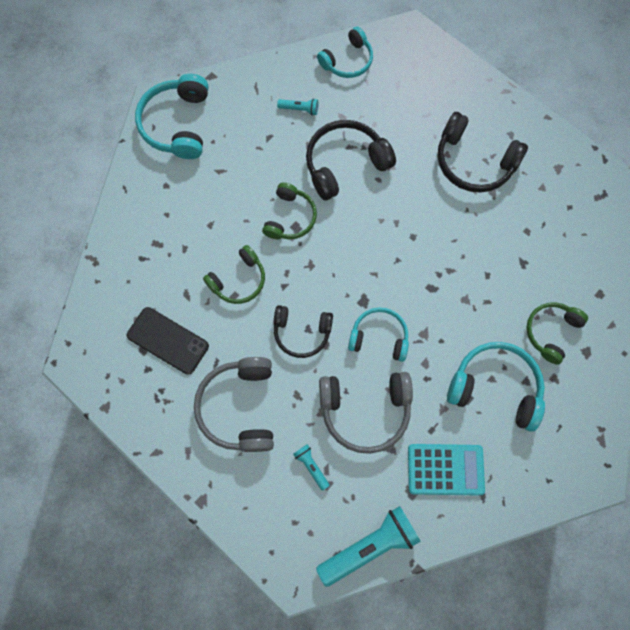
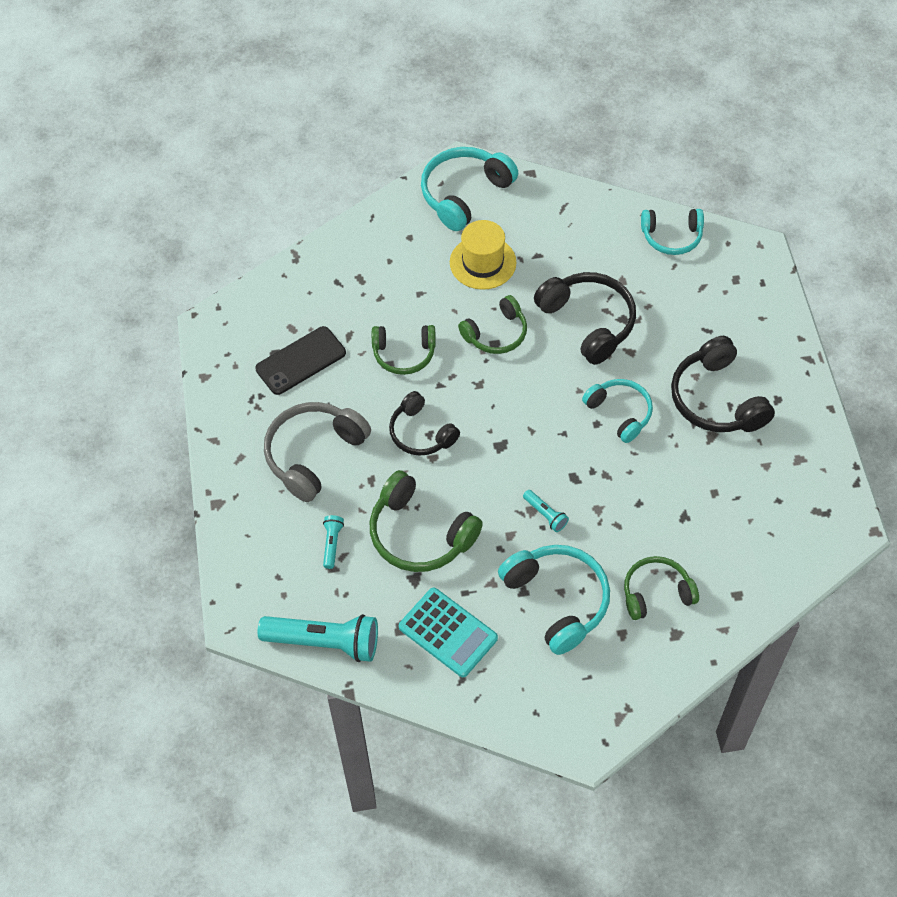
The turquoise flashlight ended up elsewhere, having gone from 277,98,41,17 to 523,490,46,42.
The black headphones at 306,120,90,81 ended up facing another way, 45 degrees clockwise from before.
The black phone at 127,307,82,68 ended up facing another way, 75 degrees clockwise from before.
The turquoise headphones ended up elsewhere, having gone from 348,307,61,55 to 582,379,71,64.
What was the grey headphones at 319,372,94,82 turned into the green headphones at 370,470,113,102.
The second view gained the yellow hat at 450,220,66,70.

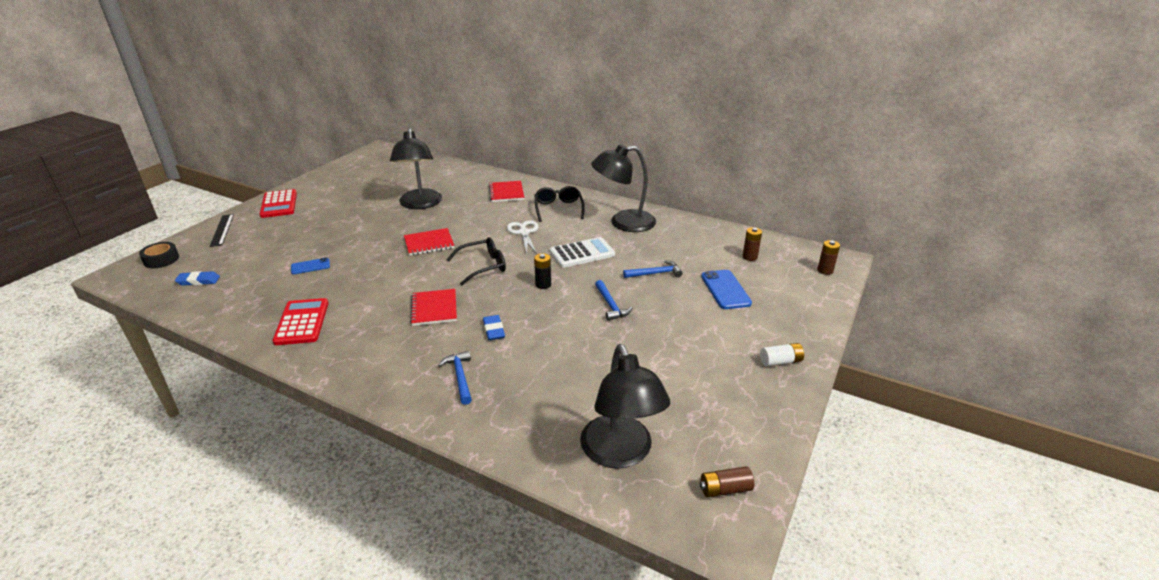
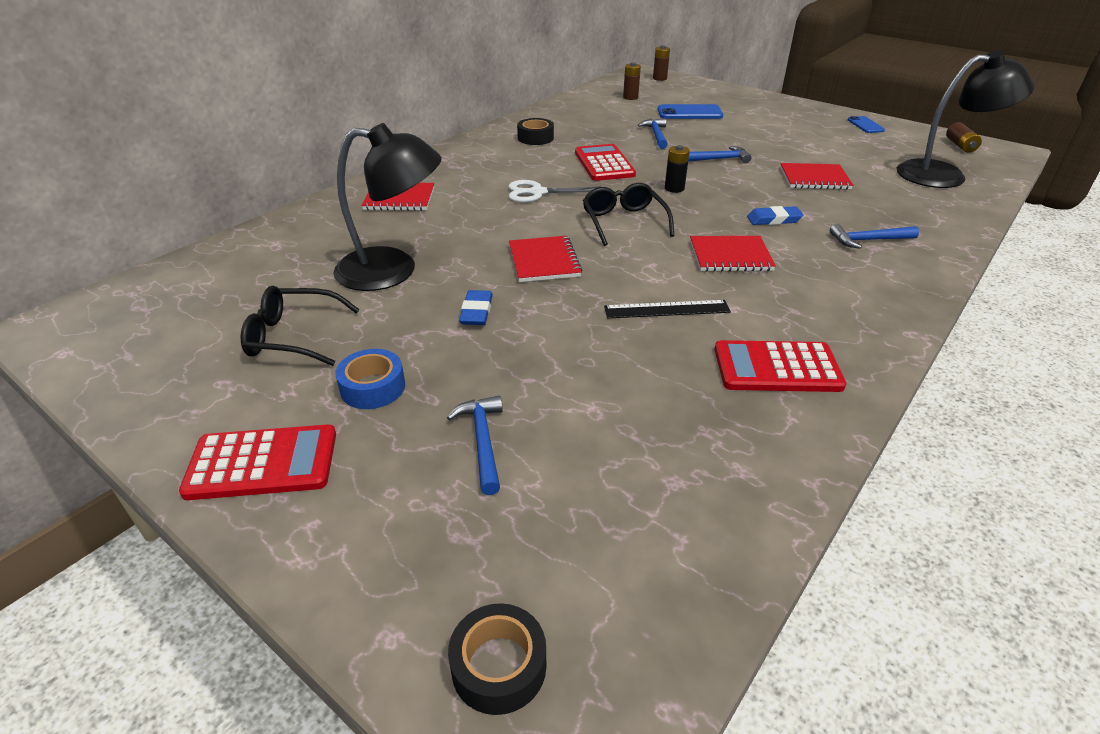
Where the black lamp stood at 591,144,65,88, the black tape came to stand at 517,118,37,27.
The black glasses ended up elsewhere, having gone from 535,186,50,36 to 240,286,120,80.
The black ruler ended up elsewhere, having gone from 210,214,24,33 to 604,300,127,19.
What was the white calculator at 550,237,65,31 turned into the red calculator at 575,144,61,37.
The blue phone ended up elsewhere, having gone from 291,258,39,16 to 848,116,37,17.
The blue eraser ended up elsewhere, having gone from 175,271,45,15 to 459,290,34,35.
The second view lost the white battery at 760,343,44,24.
The second view gained the red notebook at 780,163,73,27.
The second view gained the blue tape at 335,349,70,60.
The second view gained the blue hammer at 447,396,56,99.

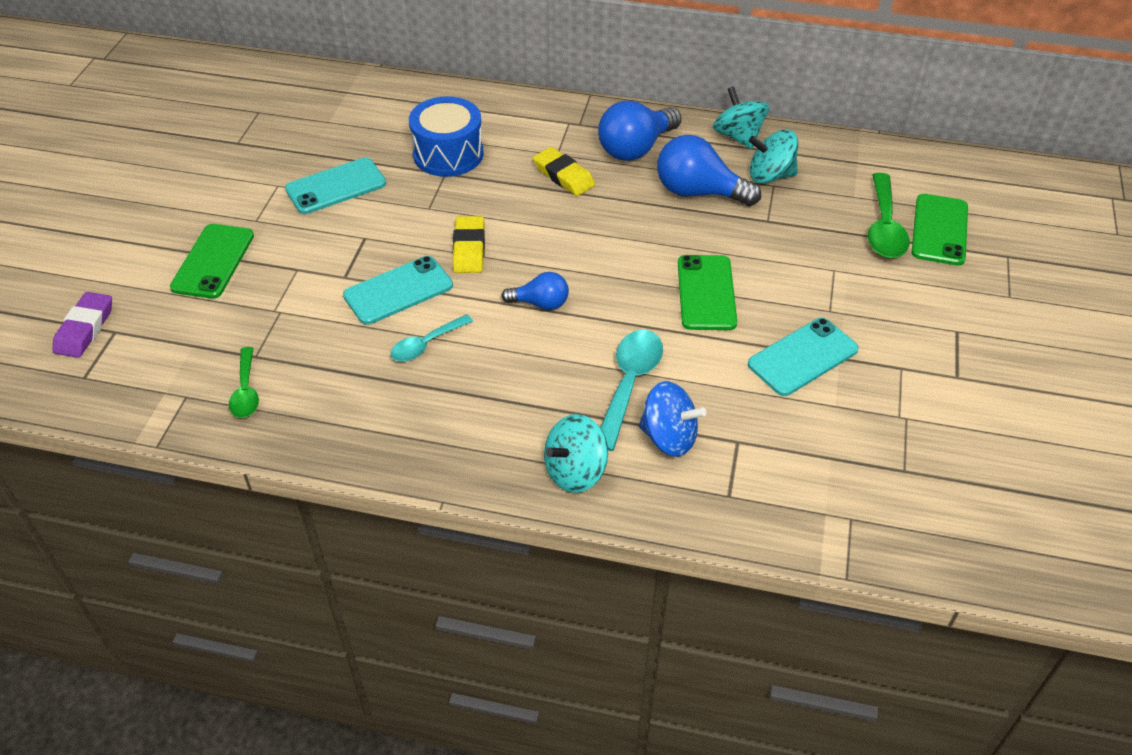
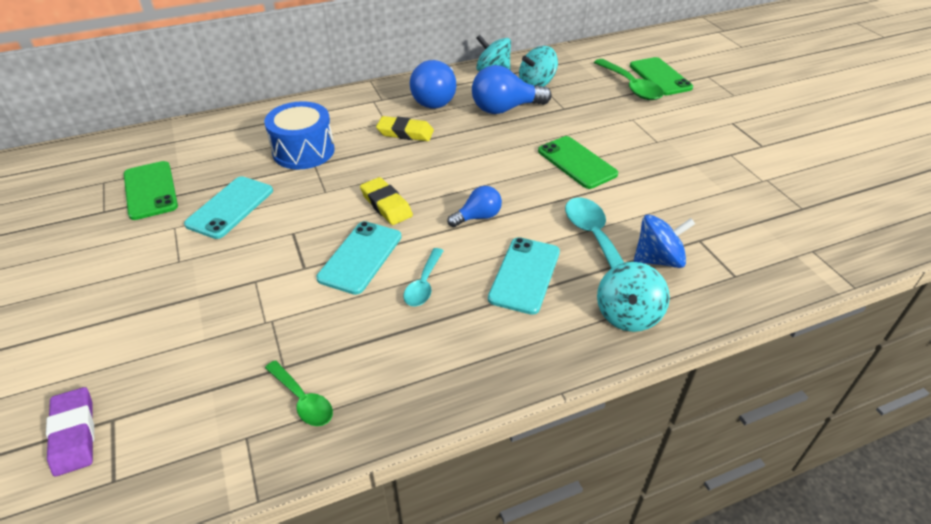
The green phone ended up elsewhere, having gone from 170,224,84,75 to 124,161,54,59.
The turquoise phone ended up elsewhere, having gone from 748,318,111,78 to 488,237,72,78.

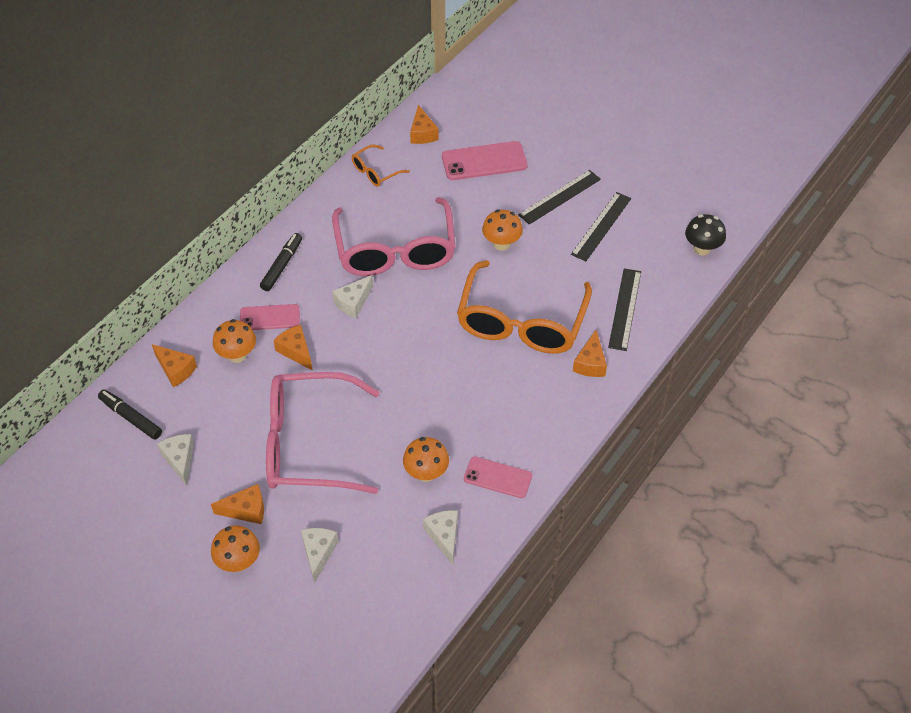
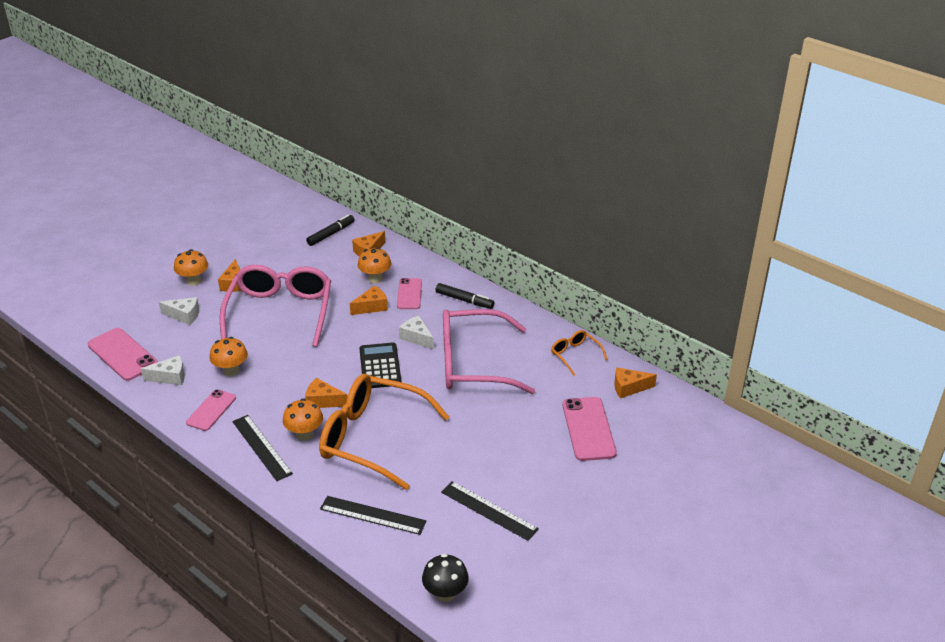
The black ruler ended up elsewhere, having gone from 518,170,83,55 to 232,415,61,66.
The orange mushroom ended up elsewhere, having gone from 482,209,41,42 to 283,398,40,43.
The orange cheese ended up elsewhere, having gone from 573,330,34,47 to 305,378,42,30.
The second view lost the white cheese at 157,434,37,52.
The second view gained the pink phone at 88,328,70,53.
The second view gained the black calculator at 359,342,43,46.

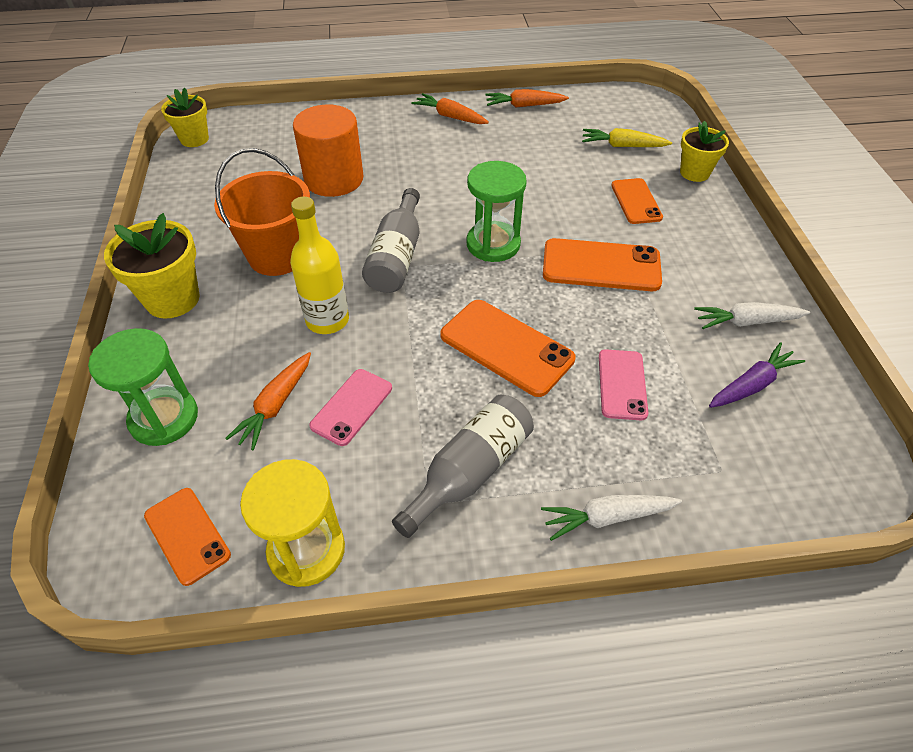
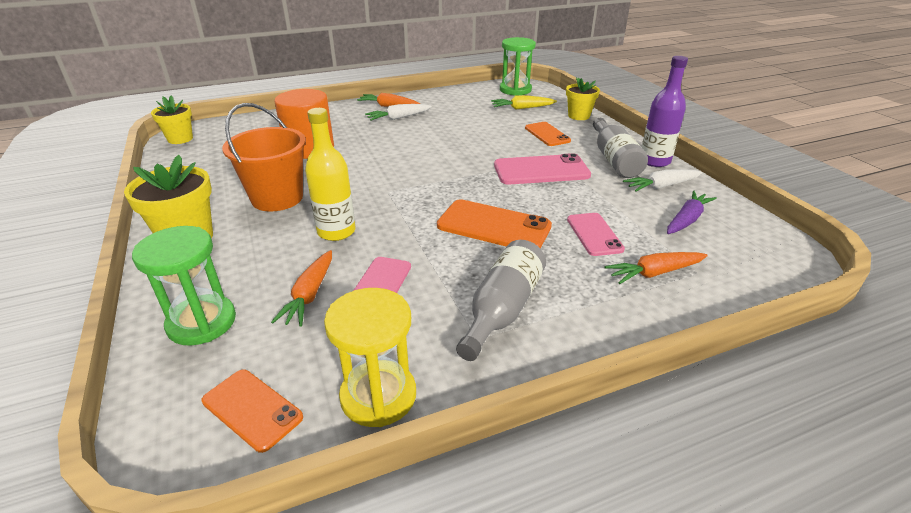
The orange carrot ended up elsewhere, having gone from 485,89,84,19 to 604,252,104,32.
The green hourglass ended up elsewhere, having gone from 467,161,60,101 to 500,37,36,59.
The grey bottle ended up elsewhere, having gone from 362,188,58,105 to 593,118,55,60.
What was the orange phone at 543,238,119,53 turned into the pink phone at 494,153,97,32.
The white carrot ended up elsewhere, having gone from 541,495,141,46 to 365,104,67,17.
The second view gained the purple bottle at 642,56,46,111.

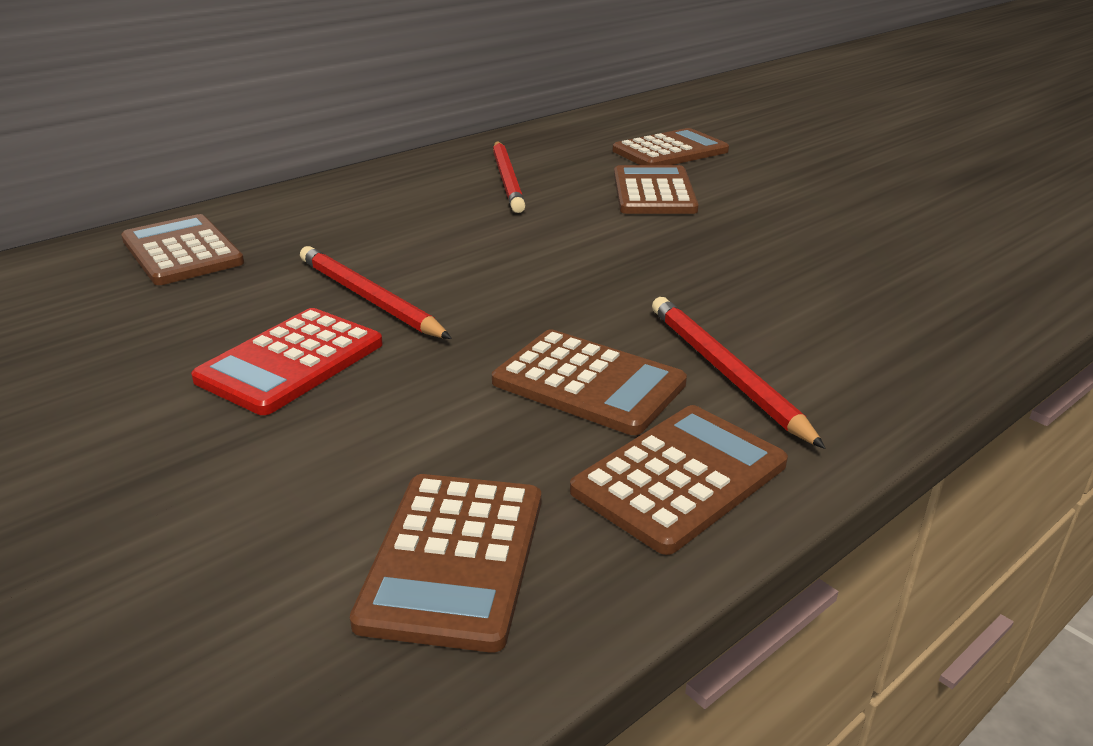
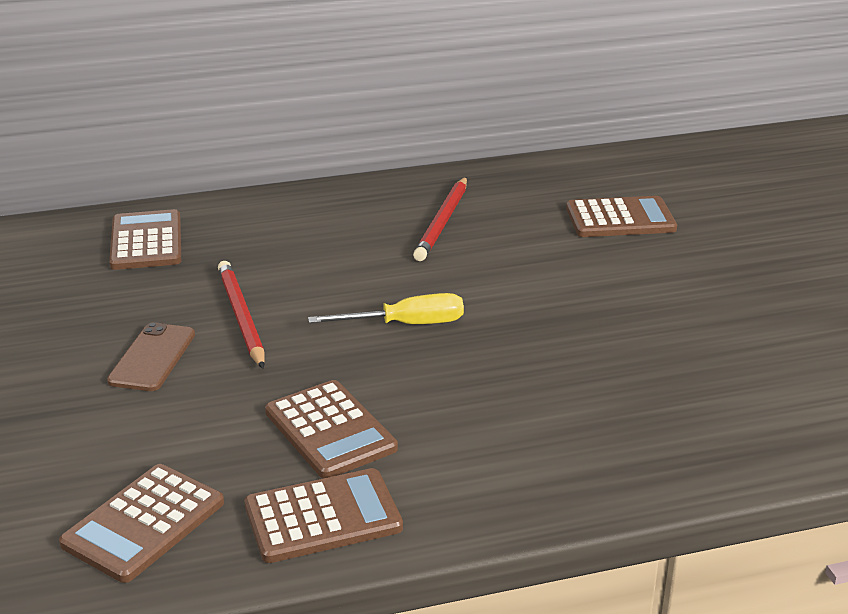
The second view lost the brown calculator at 614,165,85,49.
The second view lost the red pencil at 652,297,174,152.
Where the red calculator stood at 191,308,192,107, the brown phone came to stand at 107,322,88,69.
The second view gained the yellow screwdriver at 308,293,156,31.

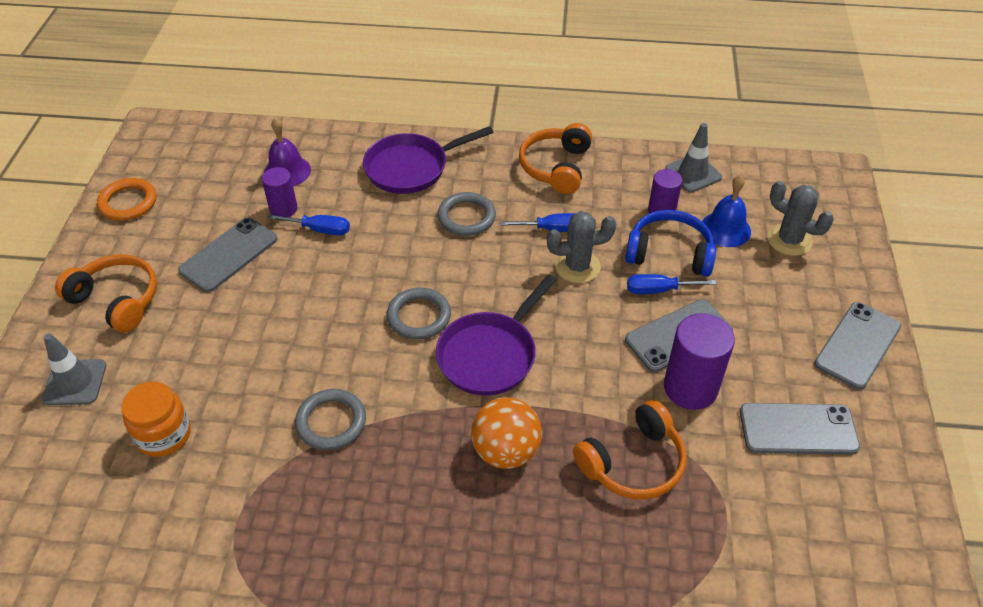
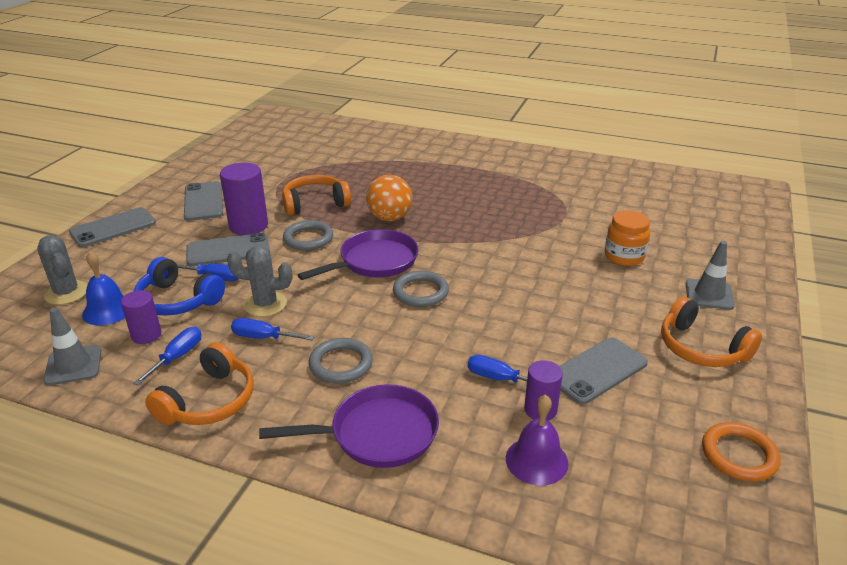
The grey ring ended up elsewhere, having gone from 295,389,71,61 to 283,220,50,31.
The grey phone at 740,403,120,52 ended up facing another way, 60 degrees clockwise from before.
The second view gained the blue screwdriver at 133,327,68,58.

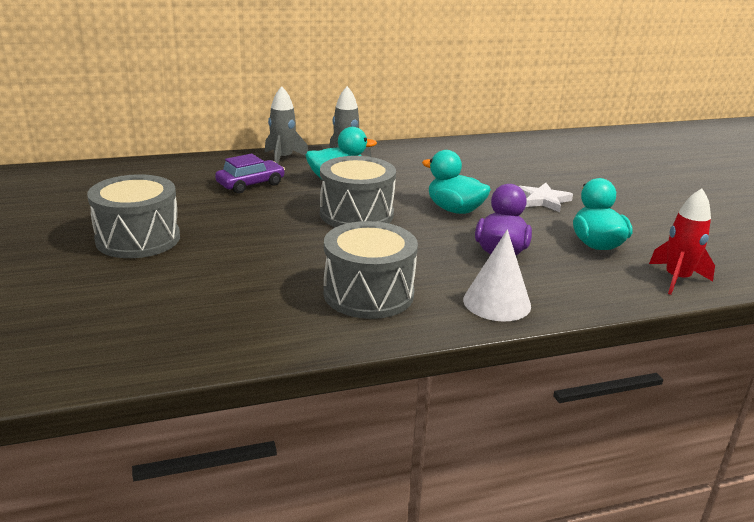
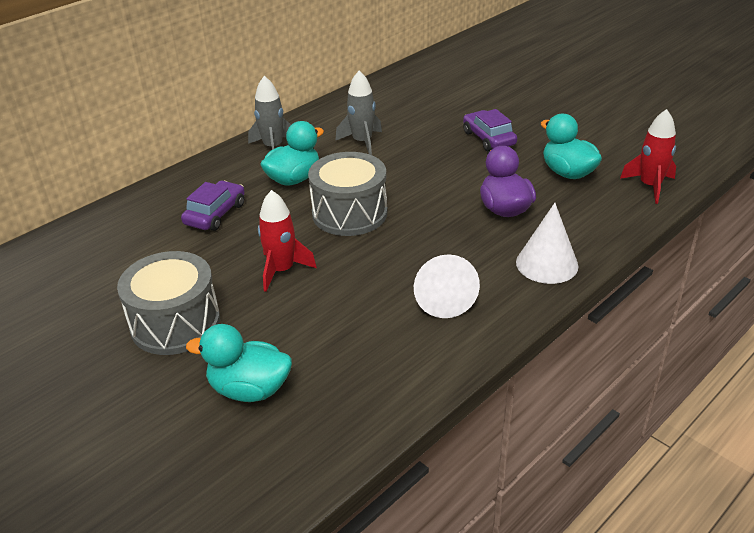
The grey rocket ended up elsewhere, having gone from 265,86,43,78 to 335,71,47,84.
The turquoise duck ended up elsewhere, having gone from 422,150,69,64 to 186,324,106,78.
Where the white star stood at 519,183,54,29, the purple car came to stand at 463,109,54,42.
Where the grey drum stood at 323,221,95,98, the white cone came to stand at 414,254,66,64.
The second view gained the red rocket at 258,190,59,102.

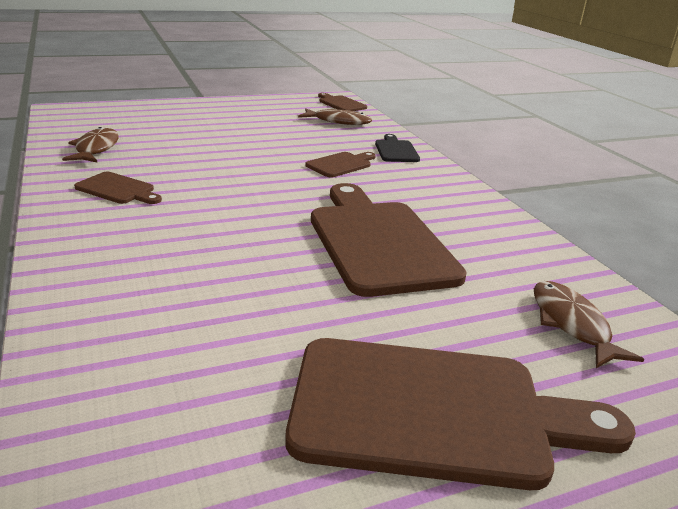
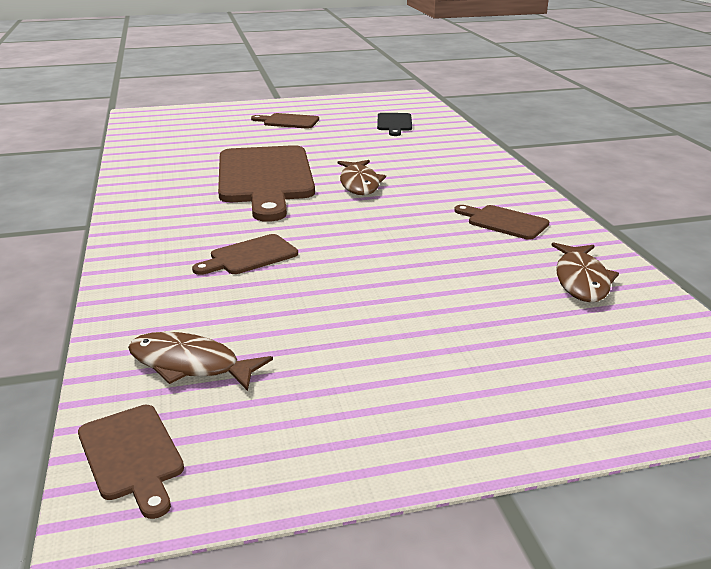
The black cutting board ended up elsewhere, having gone from 375,134,45,28 to 377,113,35,23.
The brown fish ended up elsewhere, having gone from 534,281,110,87 to 338,160,48,35.
The size of the brown cutting board at 285,338,351,152 changed by a factor of 0.46.

